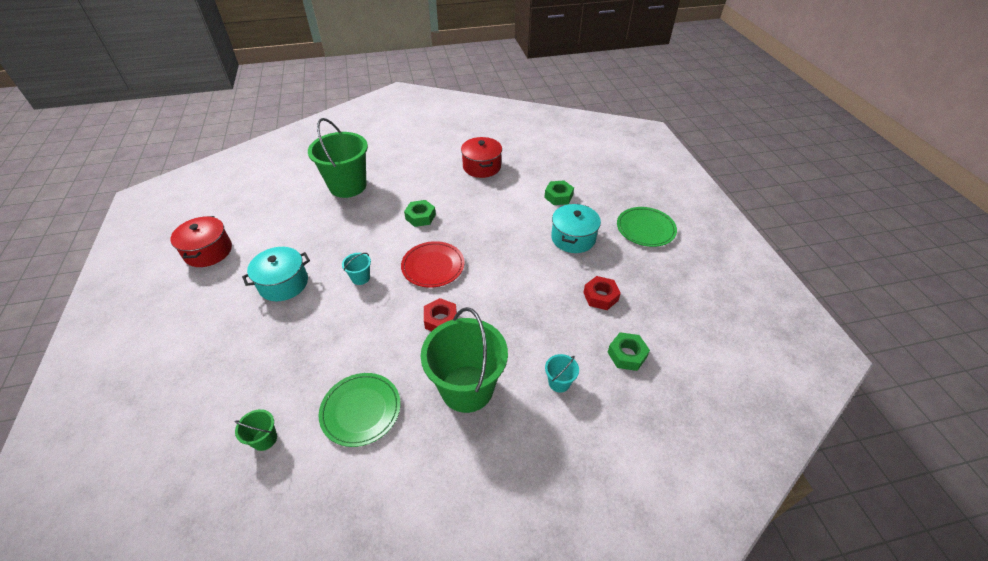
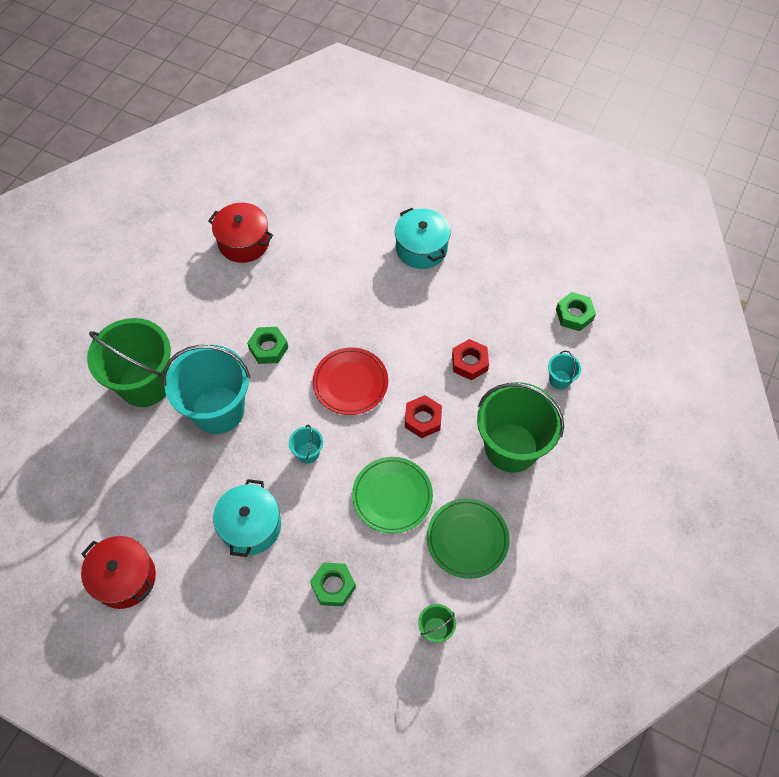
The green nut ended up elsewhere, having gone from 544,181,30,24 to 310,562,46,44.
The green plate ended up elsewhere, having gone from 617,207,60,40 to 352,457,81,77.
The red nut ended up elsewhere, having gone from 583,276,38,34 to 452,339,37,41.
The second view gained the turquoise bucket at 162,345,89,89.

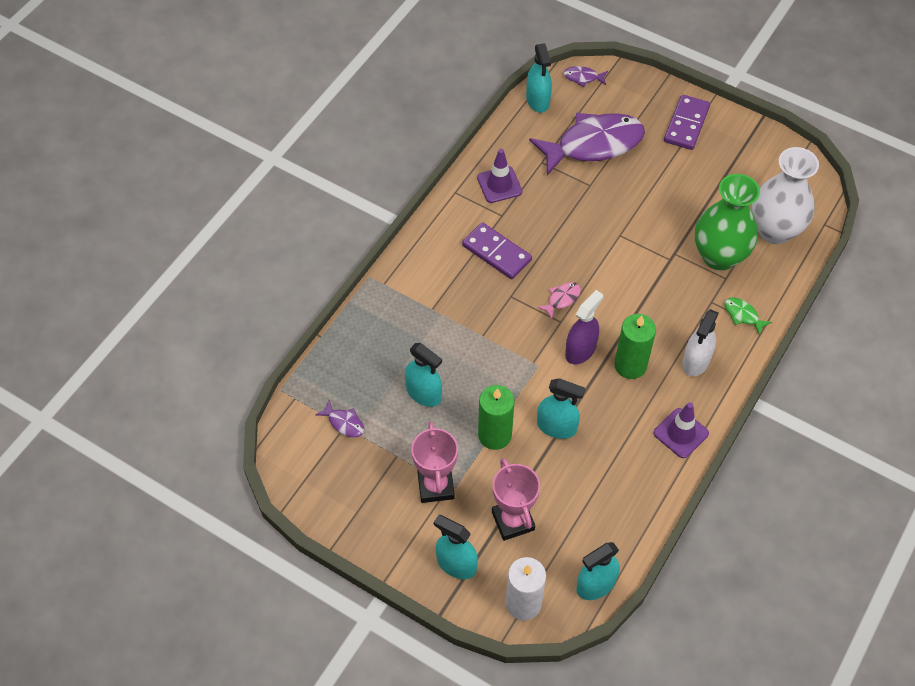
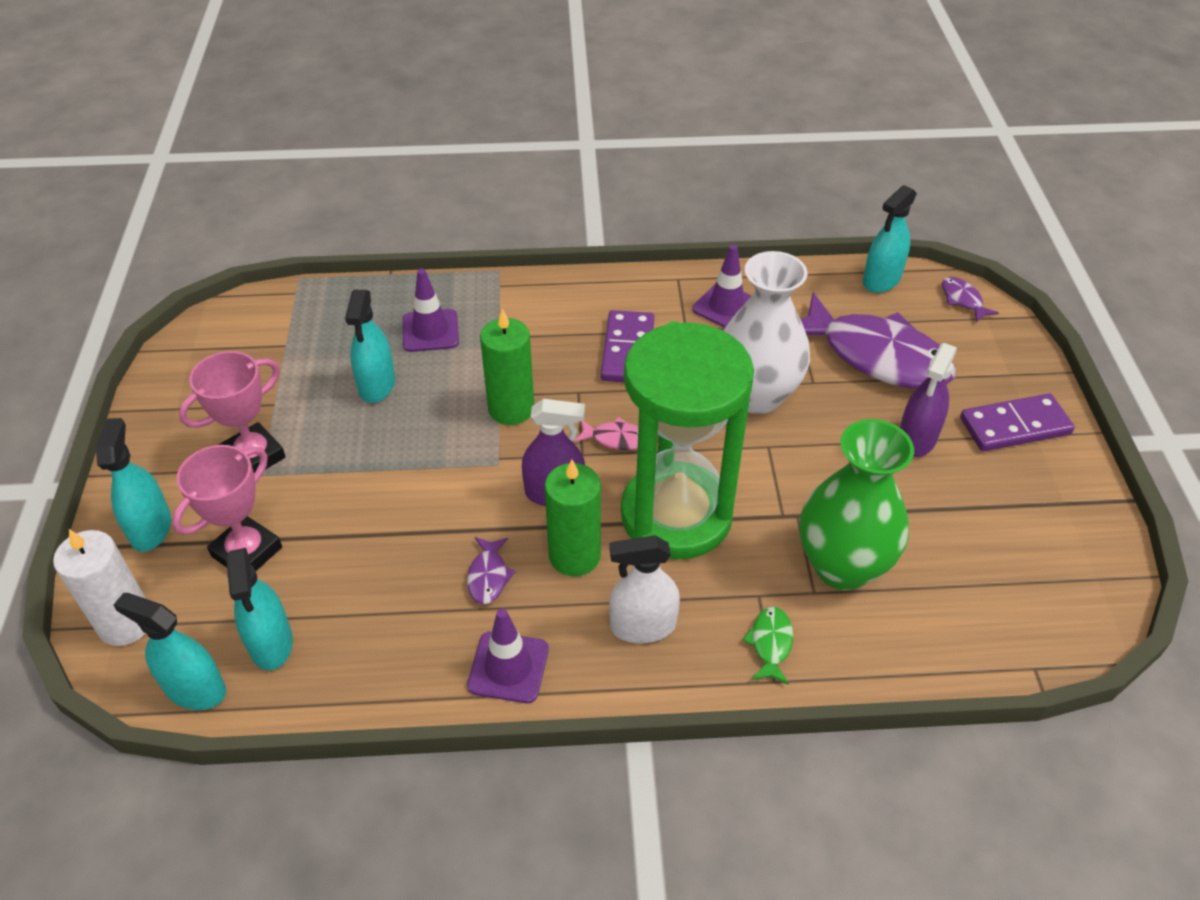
The white vase ended up elsewhere, having gone from 751,147,68,97 to 723,251,87,163.
The turquoise spray bottle ended up elsewhere, having gone from 537,378,48,61 to 226,548,67,122.
The green candle ended up elsewhere, having gone from 478,385,37,65 to 480,308,54,117.
The purple fish ended up elsewhere, having gone from 316,400,48,37 to 467,537,49,67.
The second view gained the purple traffic cone at 403,269,56,83.
The second view gained the green hourglass at 621,321,133,239.
The second view gained the purple spray bottle at 900,343,57,114.

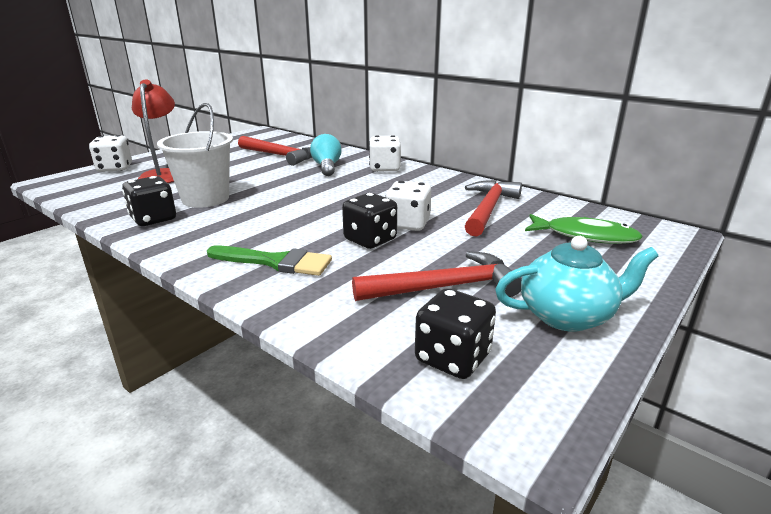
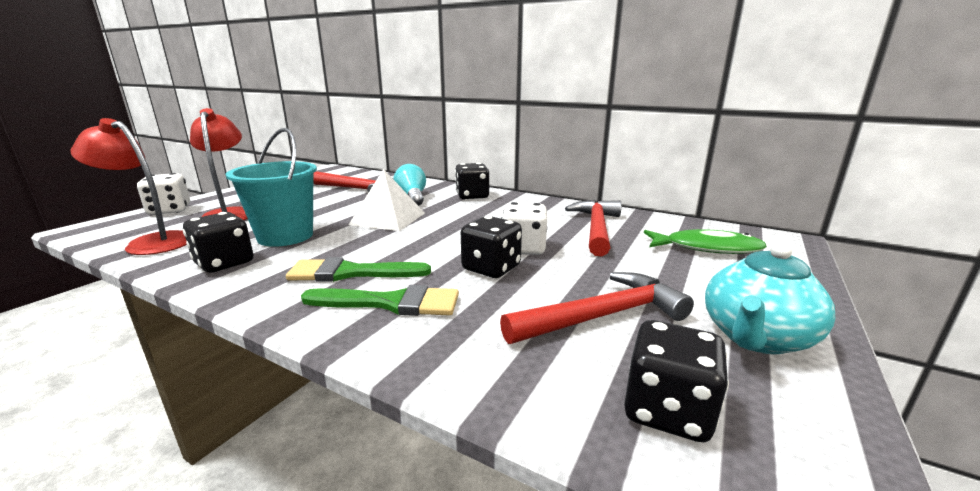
What was the white bucket at 157,103,76,105 turned into the turquoise bucket at 226,128,91,119.
What was the white dice at 369,135,32,37 turned into the black dice at 455,163,34,36.
The turquoise teapot at 495,236,163,96 ended up facing another way, 150 degrees clockwise from before.
The second view gained the red lamp at 70,118,117,137.
The second view gained the white pyramid at 349,169,76,62.
The second view gained the green brush at 286,257,145,25.

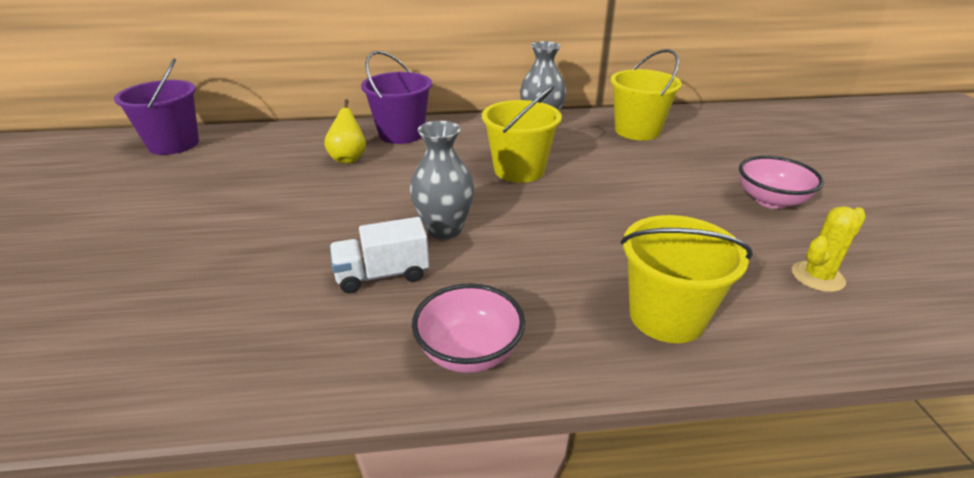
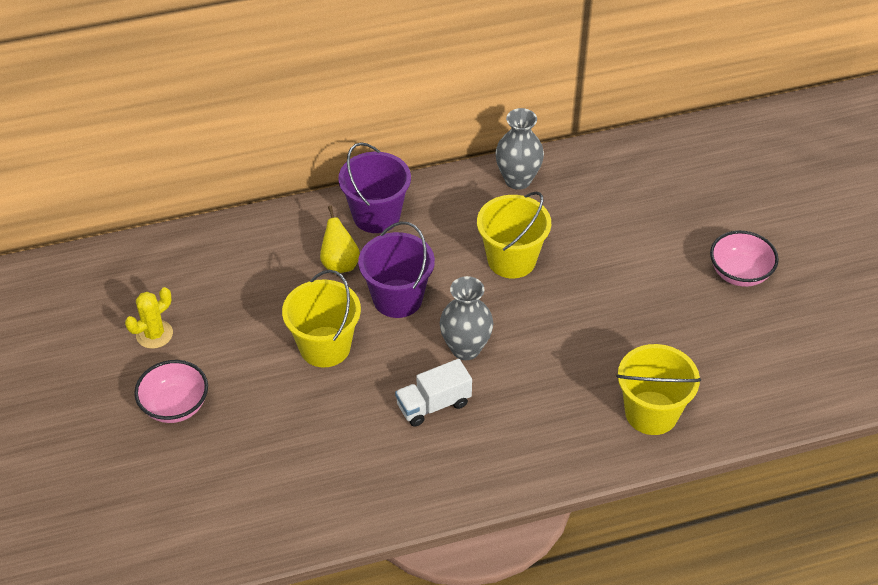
The yellow bucket ended up elsewhere, having gone from 610,49,72,92 to 282,270,79,97.
The purple bucket ended up elsewhere, having gone from 114,59,85,96 to 358,222,77,96.
The yellow cactus ended up elsewhere, having gone from 792,206,74,86 to 125,287,48,62.
The pink bowl ended up elsewhere, having gone from 412,283,113,90 to 134,360,74,63.

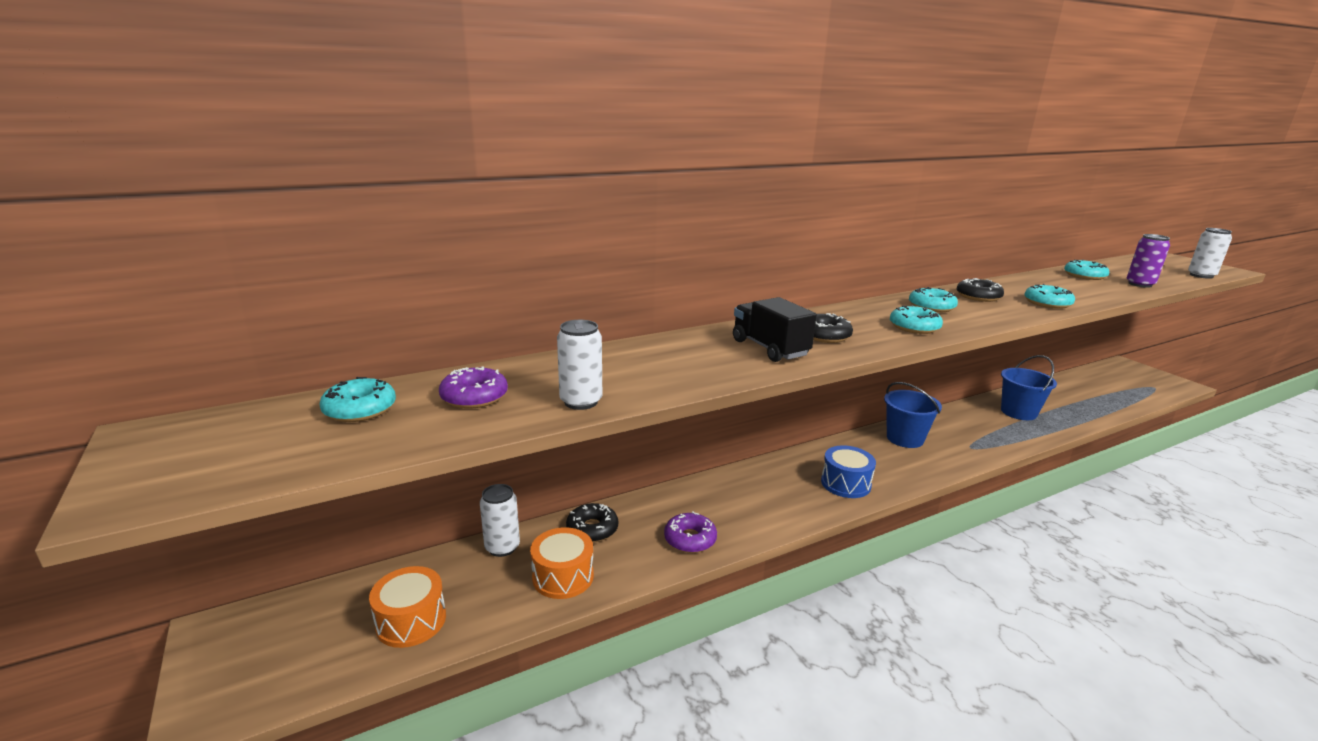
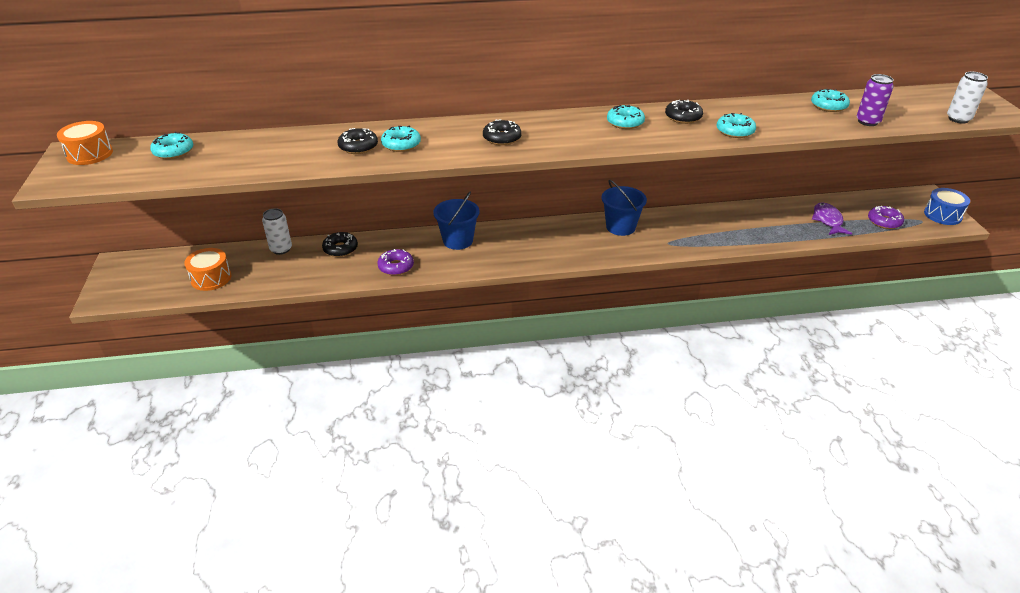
The second view lost the black truck at 733,297,84,65.
The turquoise donut ended up elsewhere, having gone from 890,305,53,29 to 381,126,40,26.
The second view lost the white can at 557,320,45,90.
The blue bucket ended up elsewhere, having gone from 1001,355,56,65 to 433,192,47,58.
The purple donut ended up elsewhere, having gone from 439,366,69,43 to 868,206,36,23.
The blue drum ended up elsewhere, having gone from 821,445,55,53 to 924,188,46,37.
The orange drum ended up elsewhere, having gone from 530,527,64,72 to 57,121,56,44.
The second view gained the black donut at 338,128,40,26.
The second view gained the purple fish at 812,203,40,32.

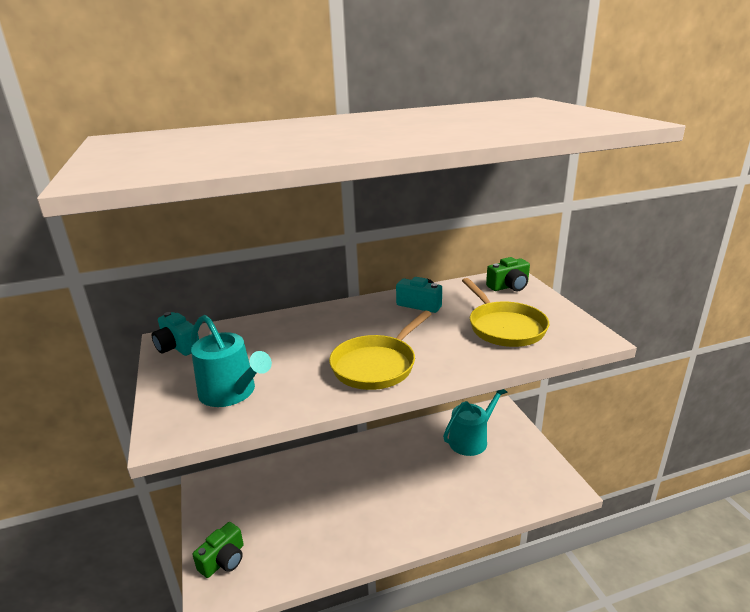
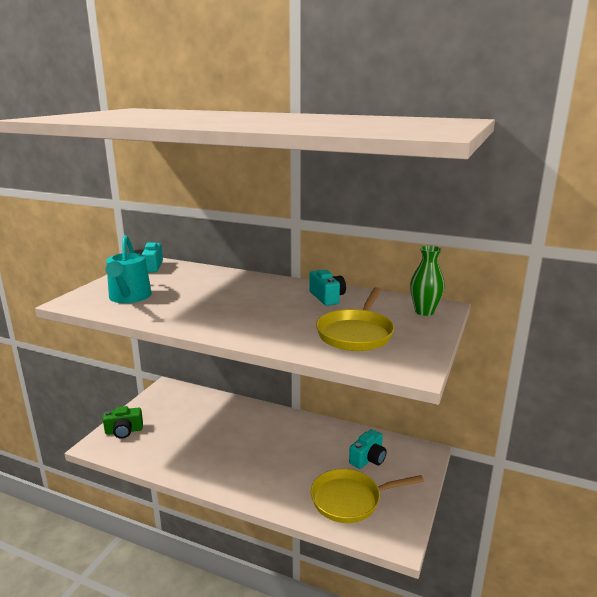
Where the green camera stood at 486,257,44,34, the green vase came to stand at 410,245,35,71.
The yellow pan ended up elsewhere, having gone from 329,310,102,80 to 311,469,113,54.
Where the turquoise watering can stood at 443,389,65,67, the turquoise camera came to stand at 349,429,38,40.

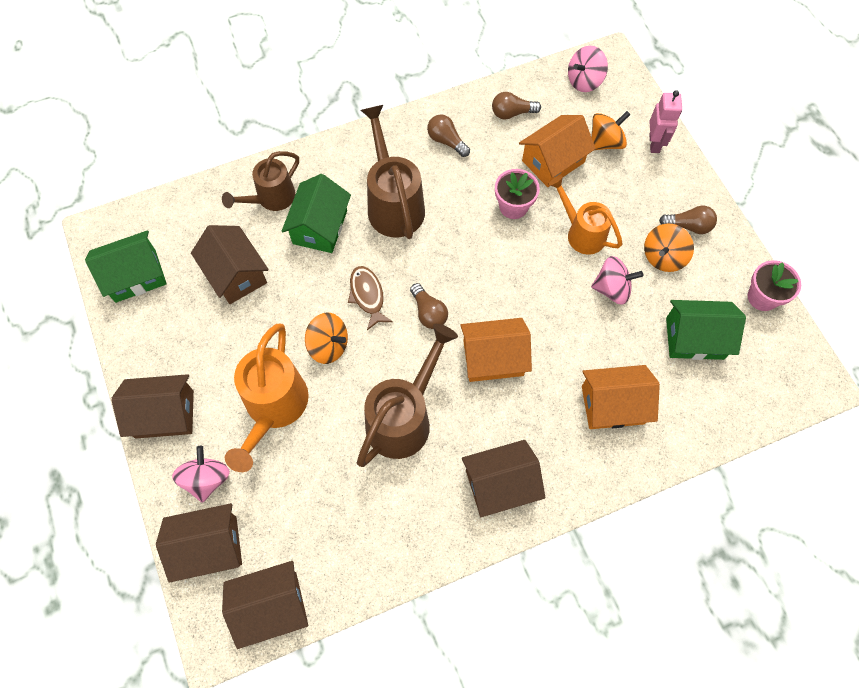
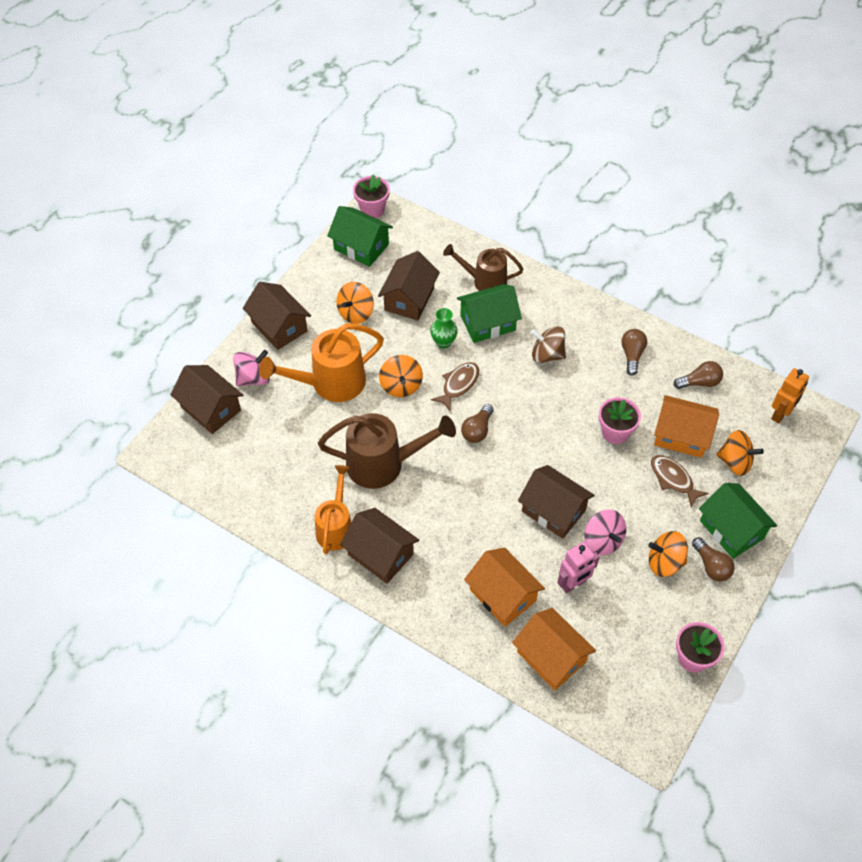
Where the pink spinning top stood at 568,46,40,46, the orange robot came to stand at 771,368,38,55.
The pink robot ended up elsewhere, having gone from 649,90,33,63 to 557,542,42,51.
The brown light bulb at 492,92,49,28 ended up facing another way, 120 degrees clockwise from before.
Where the brown watering can stood at 361,105,64,134, the brown spinning top came to stand at 530,326,36,37.
The orange watering can ended up elsewhere, having gone from 548,176,74,78 to 315,465,36,89.
The green house ended up elsewhere, having gone from 666,300,80,60 to 699,483,78,76.
The orange house ended up elsewhere, having gone from 460,318,72,64 to 512,608,84,82.
The brown house ended up elsewhere, having gone from 222,561,86,88 to 518,465,77,73.
The second view gained the pink flower pot at 353,174,37,44.
The second view gained the orange spinning top at 336,282,38,42.
The second view gained the green vase at 430,308,28,40.
The second view gained the brown fish at 651,455,58,53.

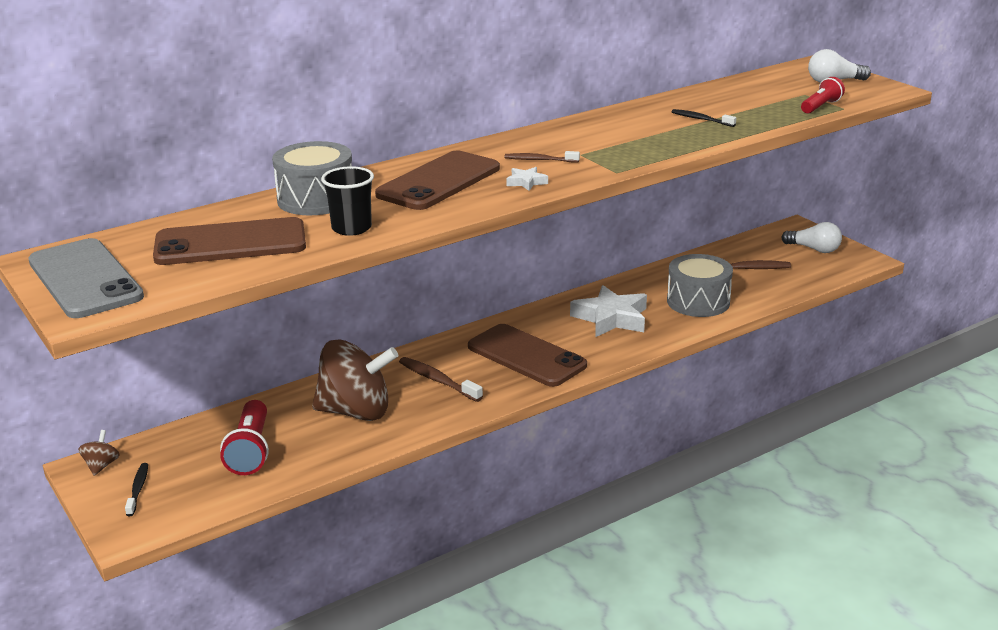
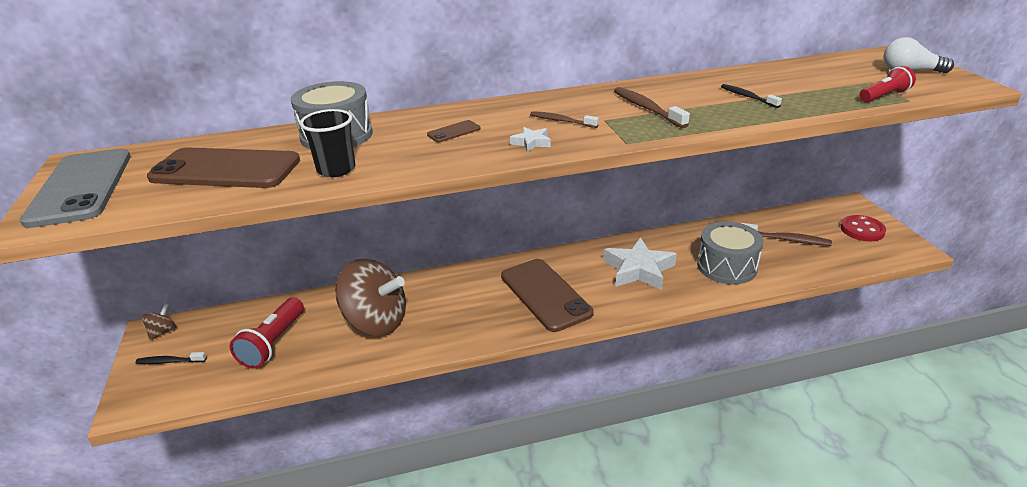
The size of the brown phone at 375,151,125,59 changed by a factor of 0.40.
Where the white light bulb stood at 781,222,61,31, the red button came to stand at 841,215,45,26.
The brown toothbrush ended up elsewhere, having gone from 399,357,84,45 to 614,87,76,41.
The black toothbrush at 125,463,23,53 ended up facing another way, 105 degrees counterclockwise from before.

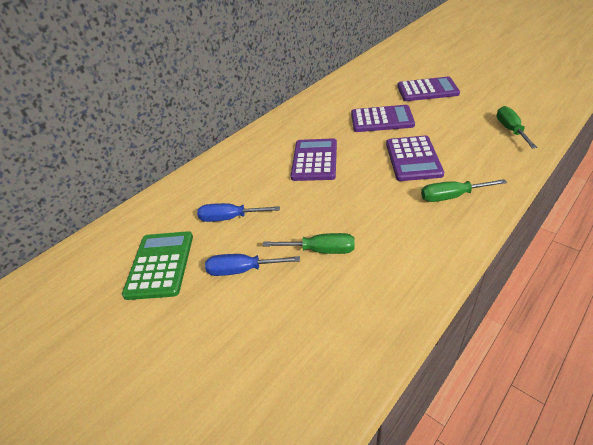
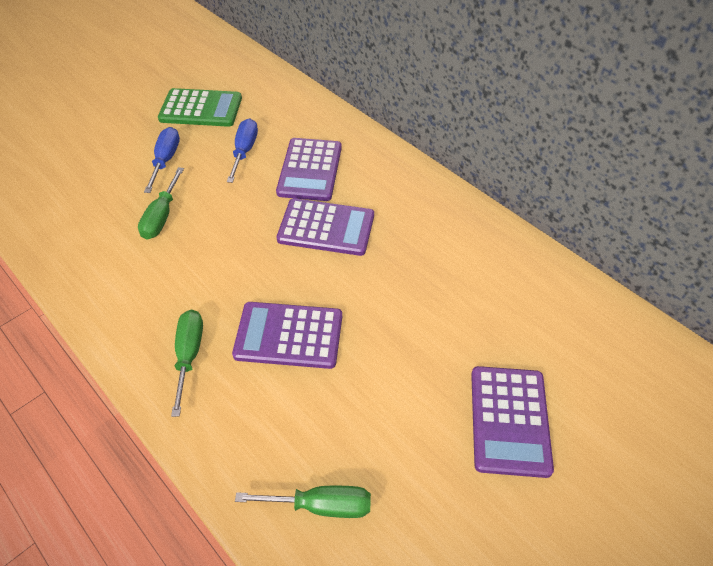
The purple calculator ended up elsewhere, having gone from 351,105,64,27 to 276,138,66,63.

